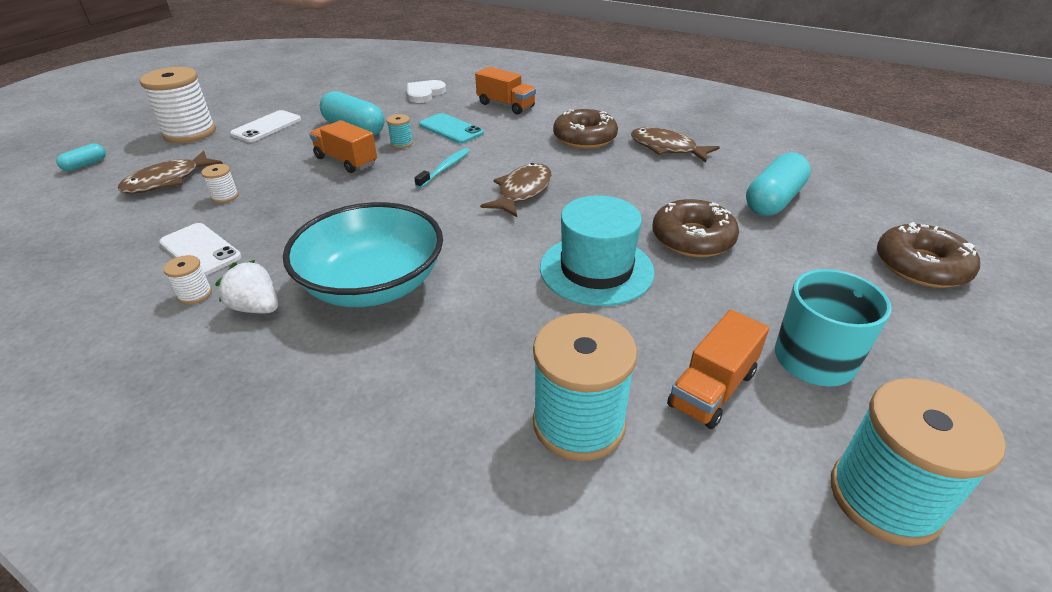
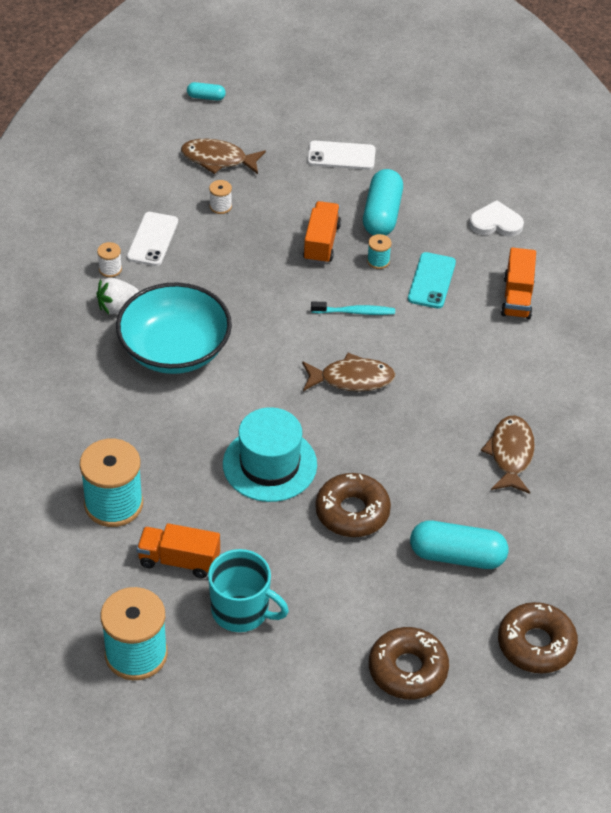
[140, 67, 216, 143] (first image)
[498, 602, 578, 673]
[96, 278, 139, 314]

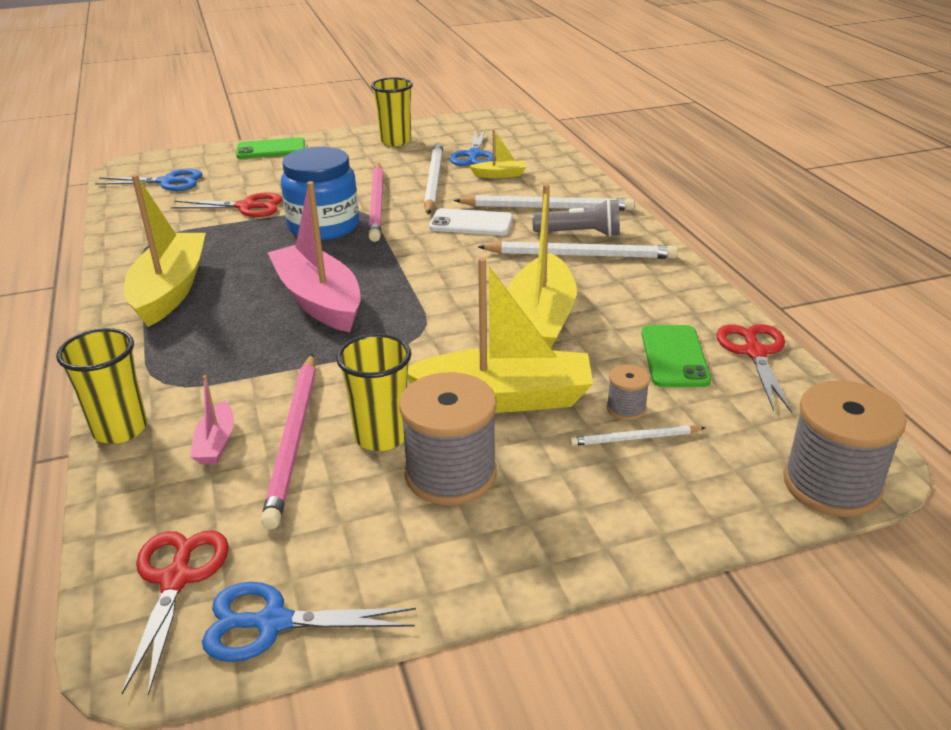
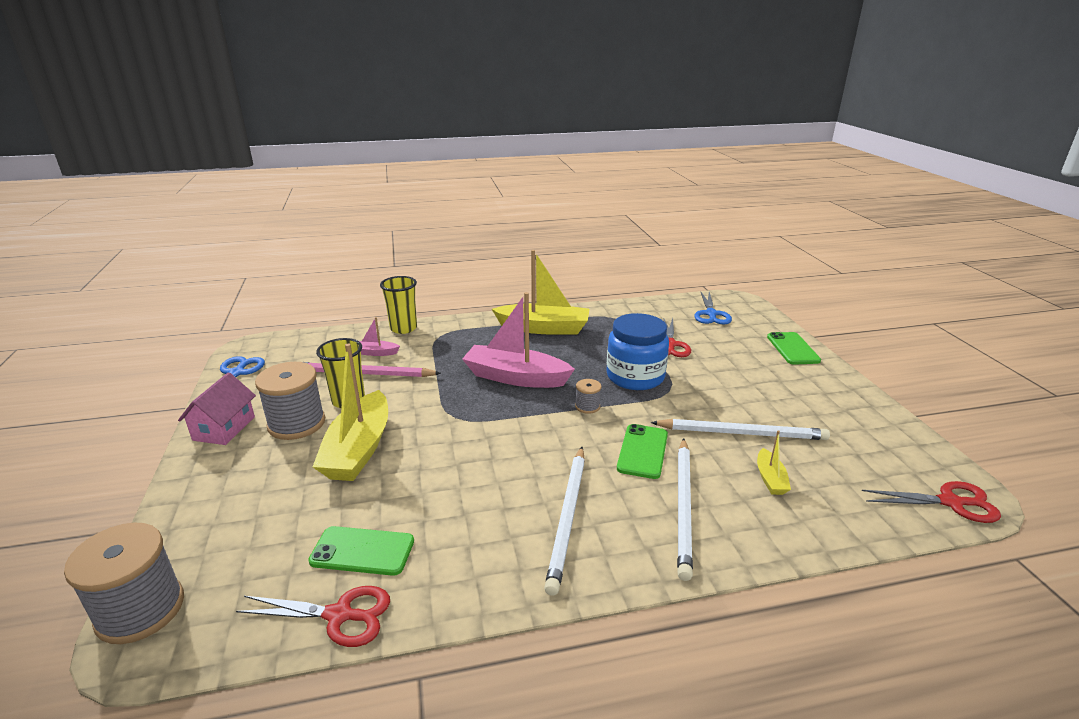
[371, 77, 413, 146] (first image)
[450, 128, 496, 166] (first image)
[368, 163, 384, 242] (first image)
[462, 292, 575, 388]
[507, 184, 577, 348] (first image)
[532, 199, 620, 237] (first image)
[617, 424, 668, 479]
[575, 379, 601, 414]
[570, 425, 706, 446] (first image)
[861, 481, 1001, 523]
[178, 372, 256, 445]

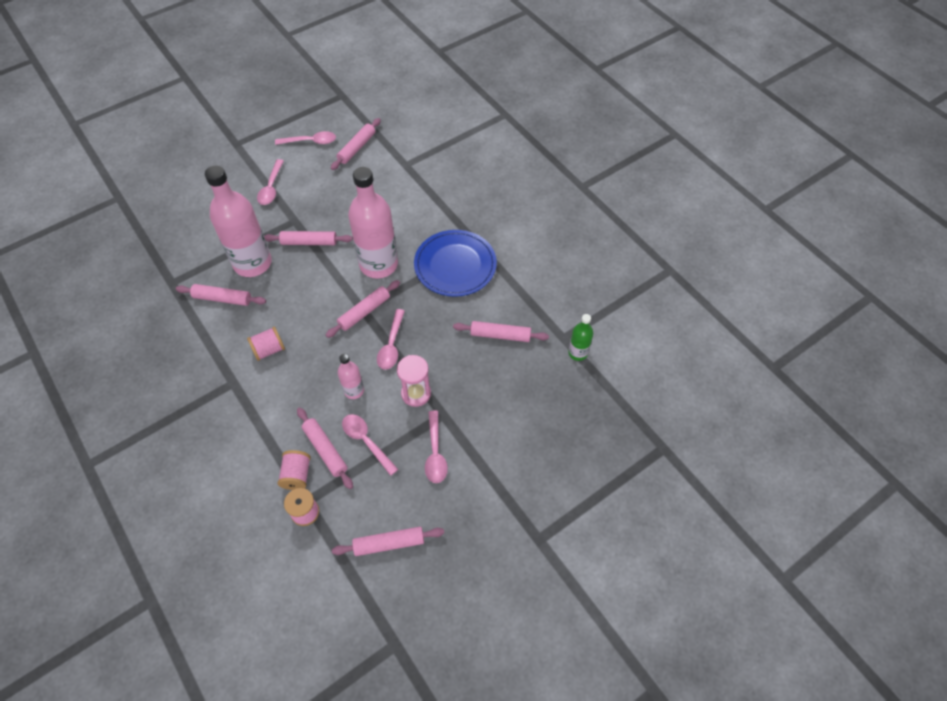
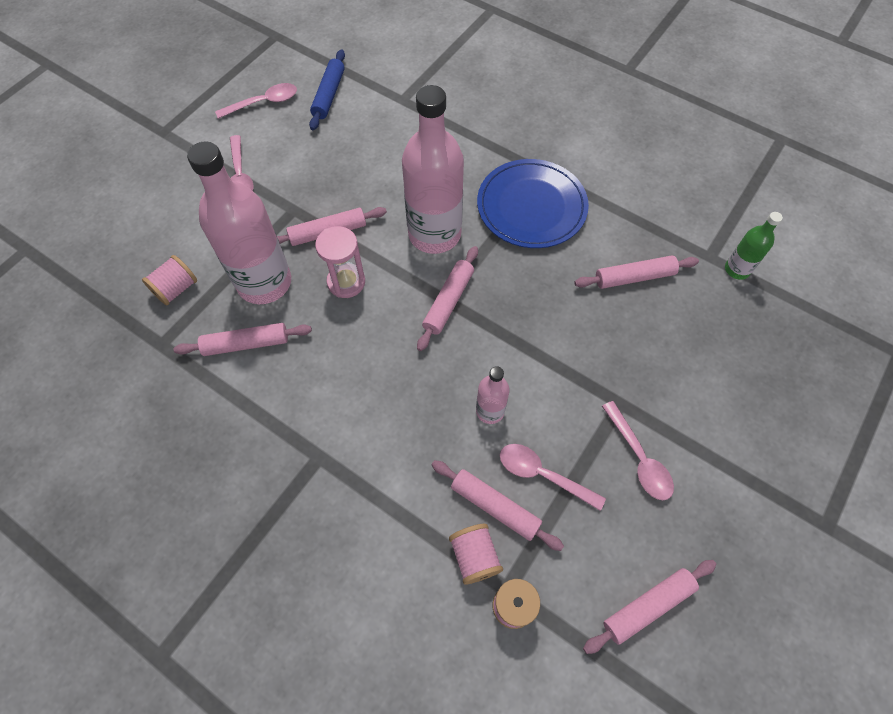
[309, 50, 345, 130]
[377, 309, 405, 370] (first image)
[142, 255, 197, 306]
[315, 226, 365, 298]

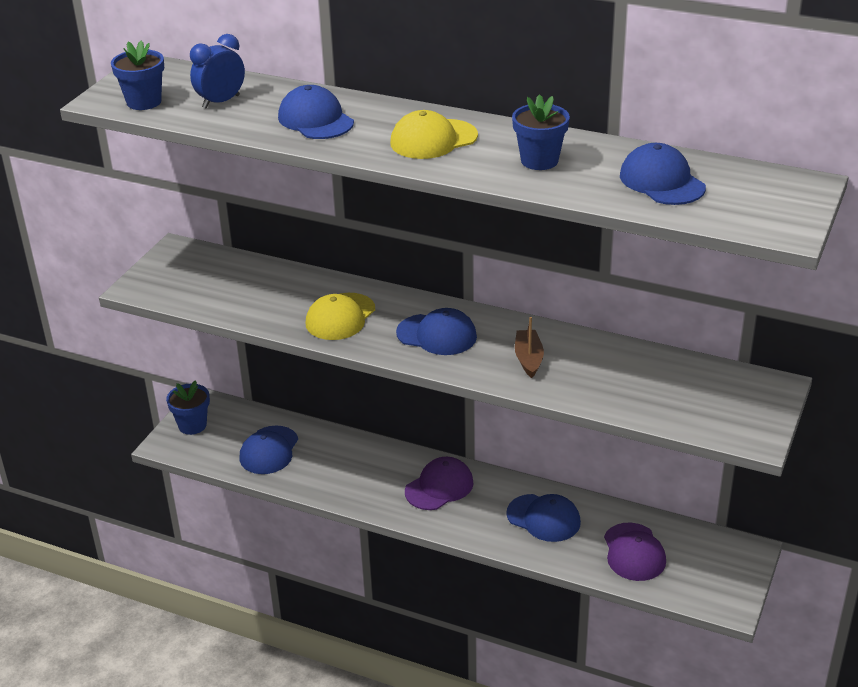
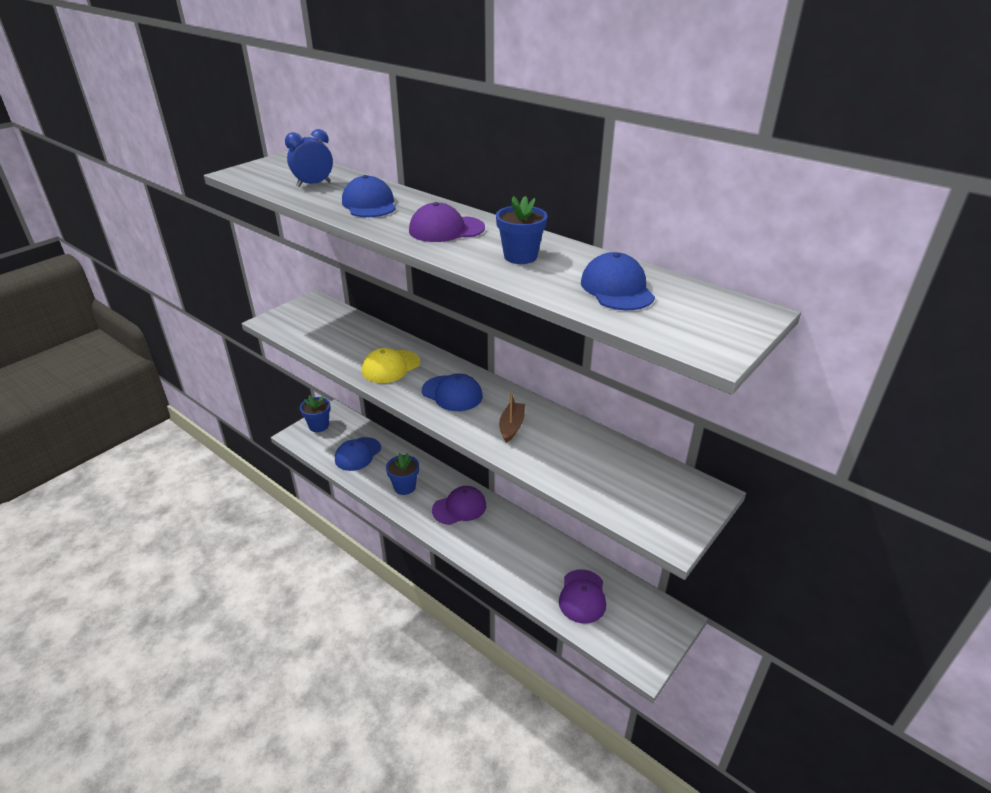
[386, 453, 419, 495]
[409, 202, 485, 242]
[506, 494, 581, 542] (first image)

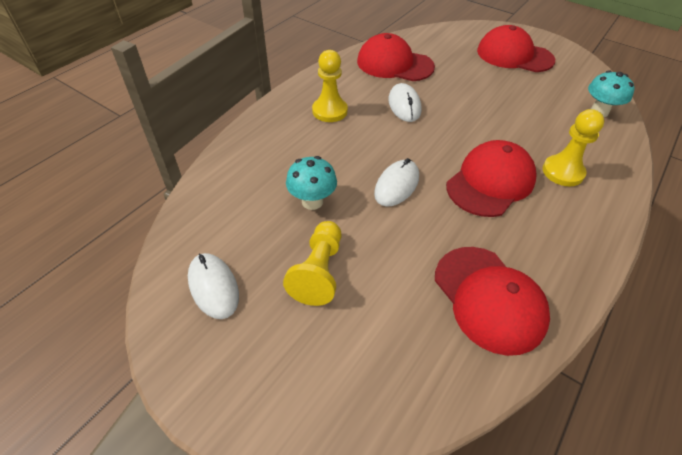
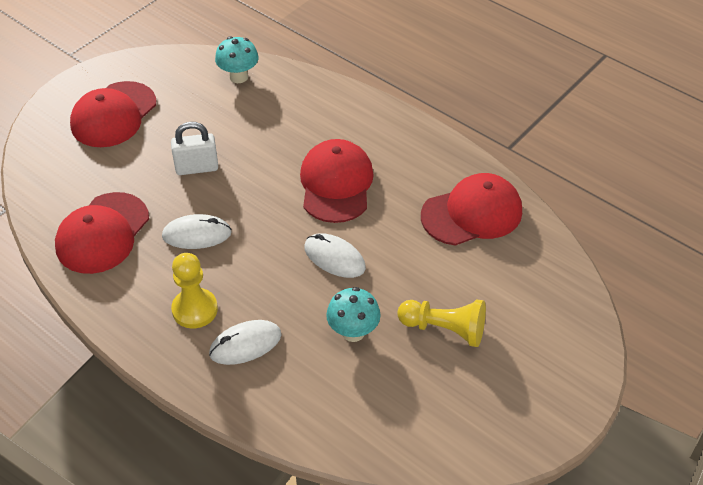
[543, 109, 604, 186] (first image)
[300, 139, 374, 223]
[209, 320, 281, 365]
[171, 122, 218, 175]

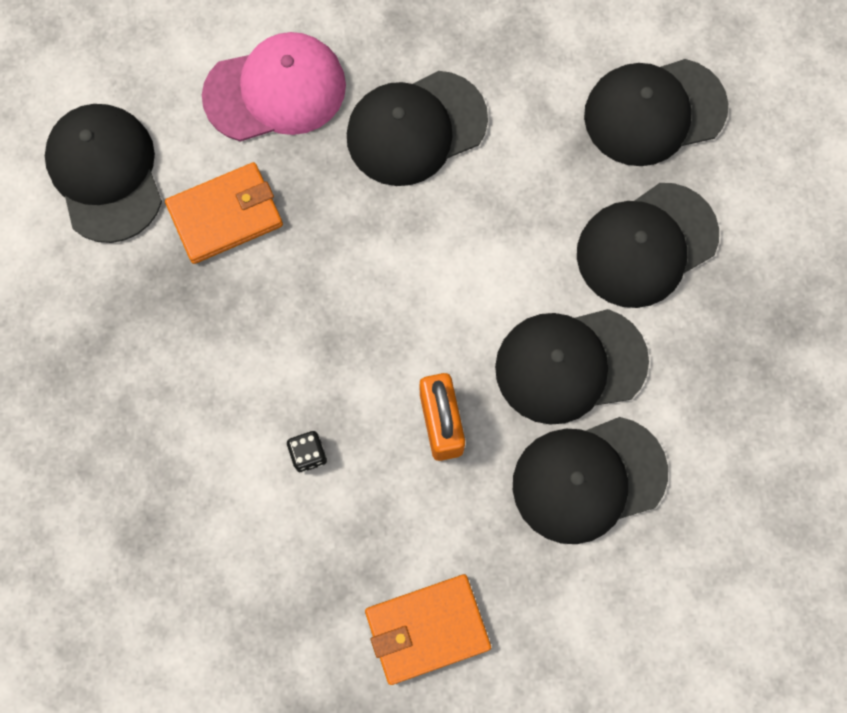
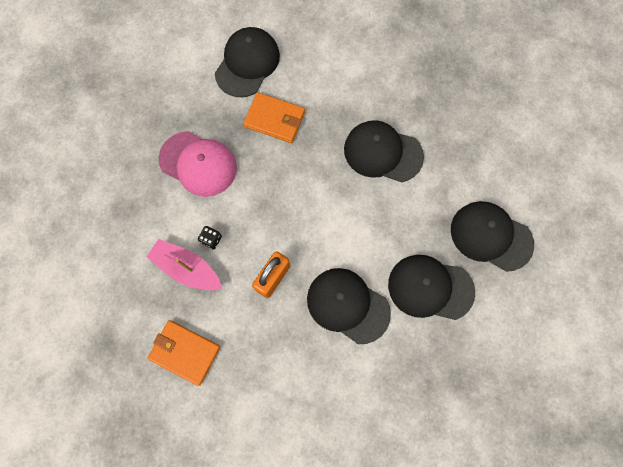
[159, 131, 237, 197]
[513, 417, 668, 544] (first image)
[147, 239, 222, 290]

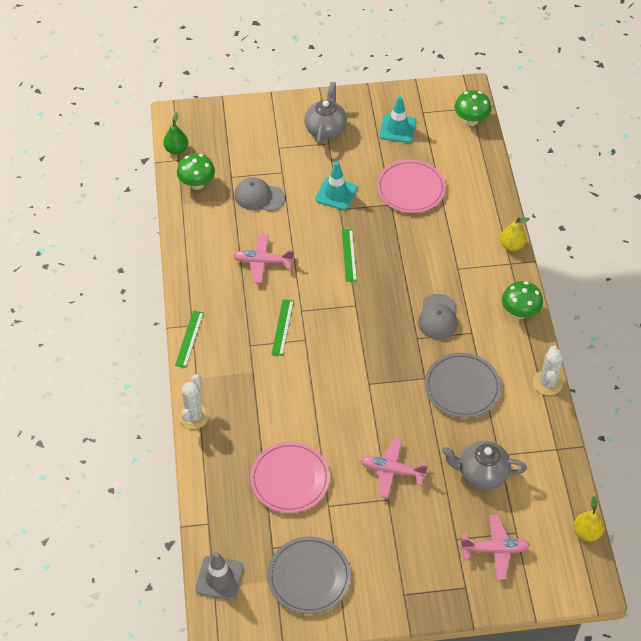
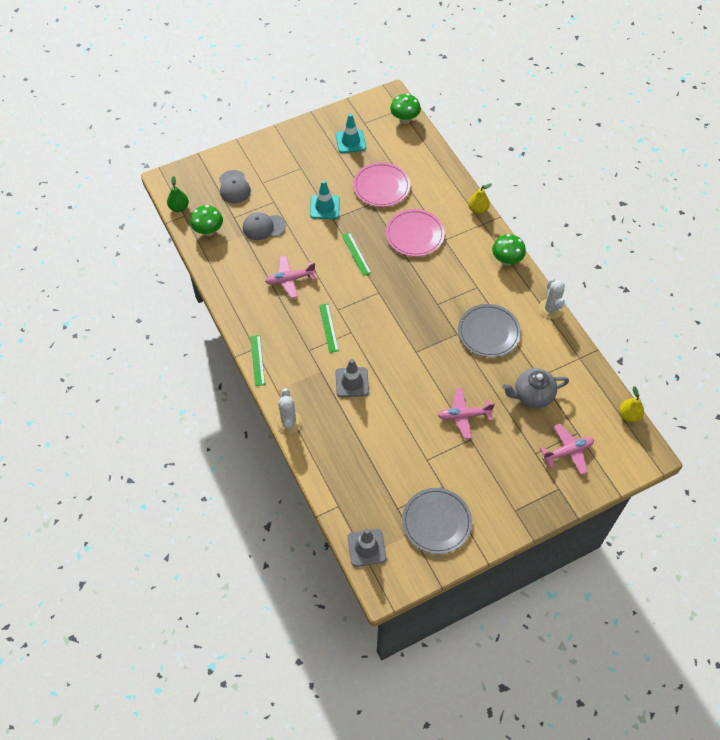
[304, 82, 347, 146] (first image)
[219, 170, 251, 203]
[386, 209, 445, 257]
[335, 359, 369, 397]

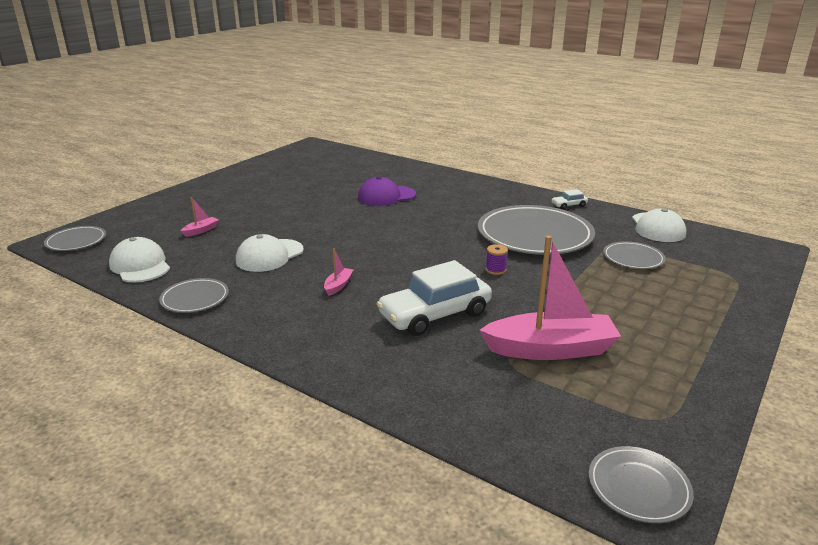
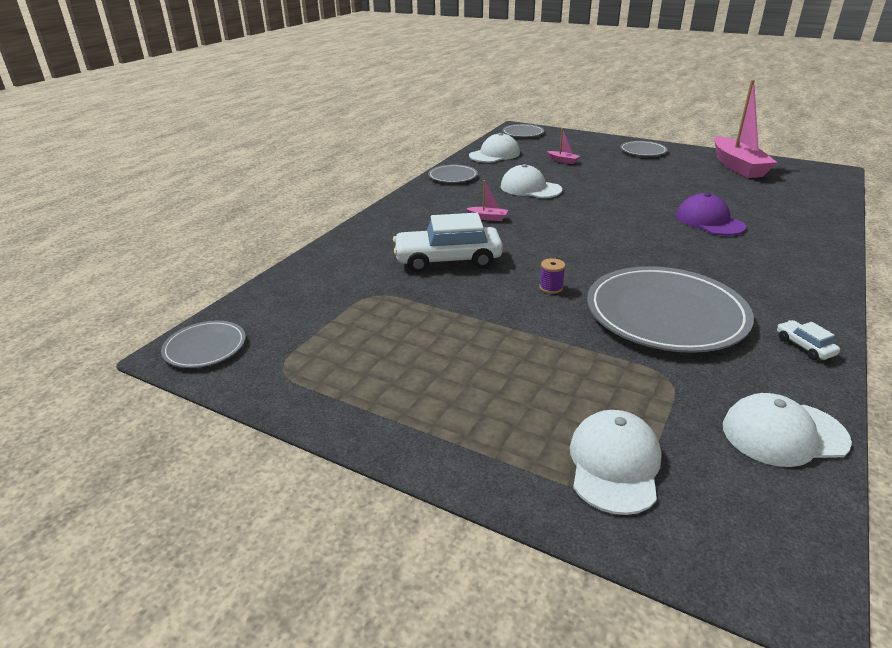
[715, 80, 777, 178]
[620, 141, 668, 156]
[393, 213, 503, 272]
[570, 410, 662, 515]

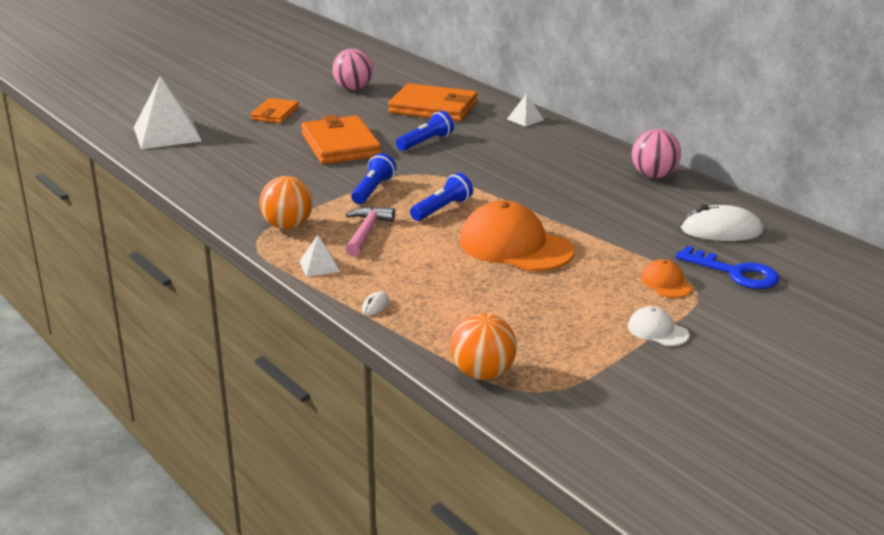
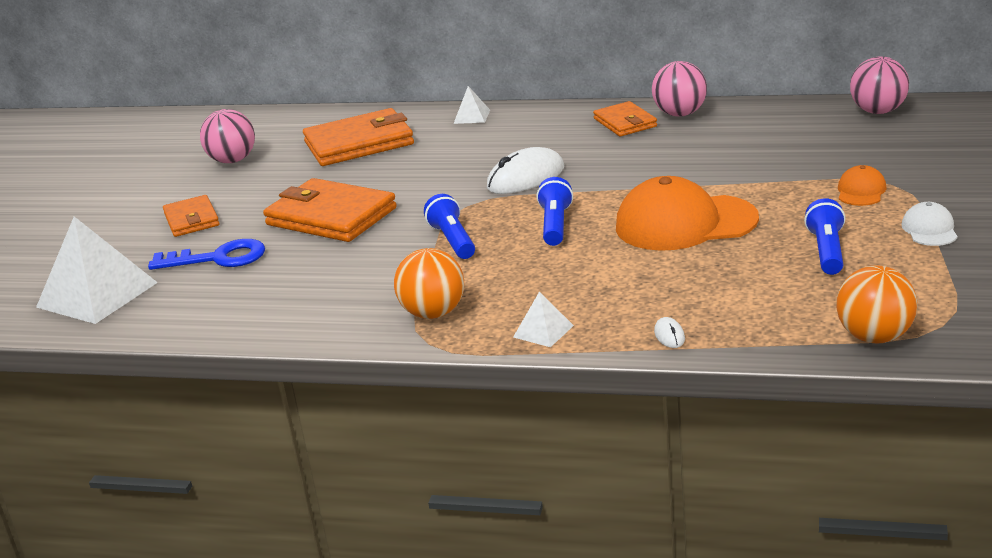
[804, 198, 845, 275]
[487, 147, 564, 194]
[345, 206, 395, 257] (first image)
[148, 239, 265, 270]
[838, 165, 887, 206]
[901, 202, 958, 246]
[850, 56, 909, 114]
[593, 101, 657, 137]

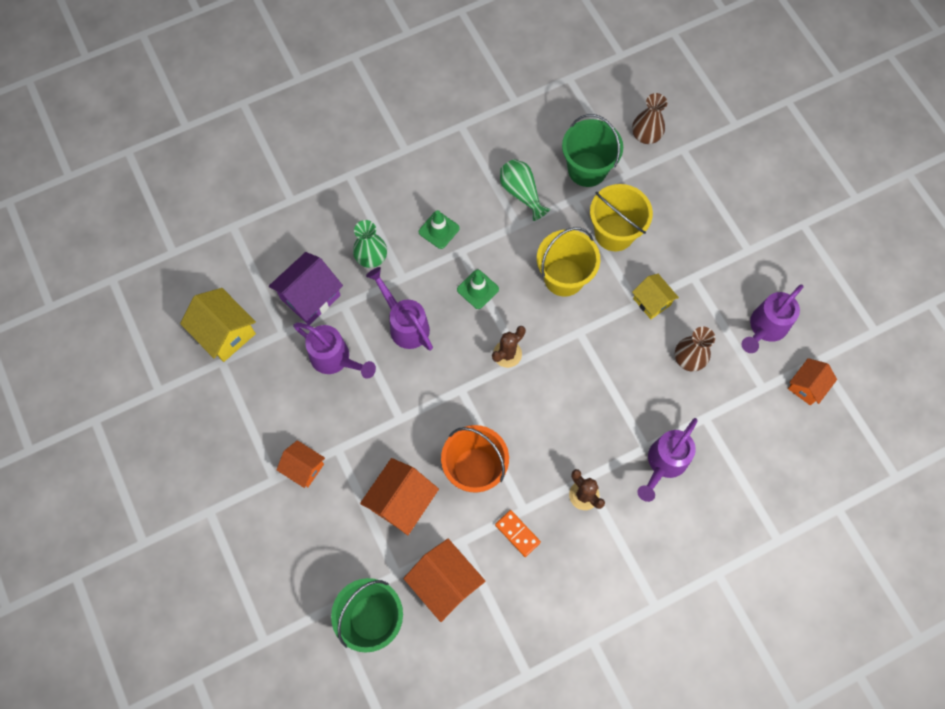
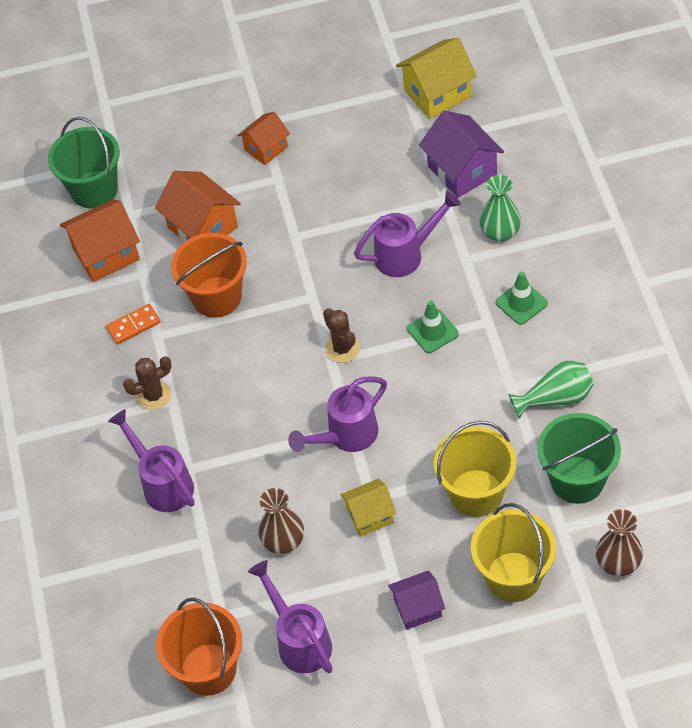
[471, 503, 556, 602]
[288, 376, 387, 452]
[156, 598, 242, 696]
[388, 570, 445, 630]

